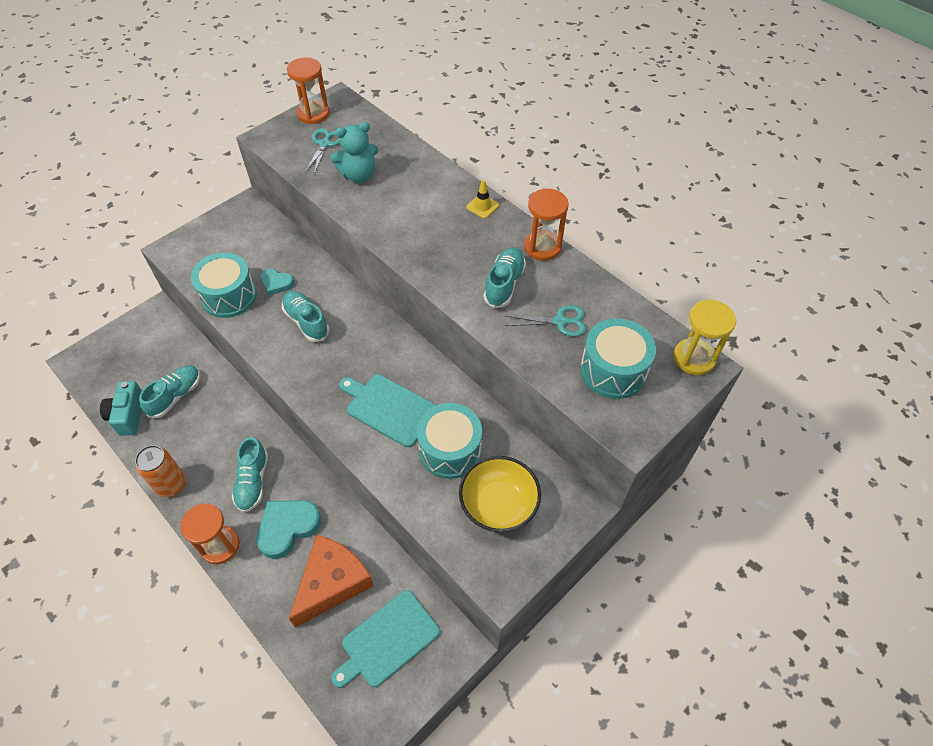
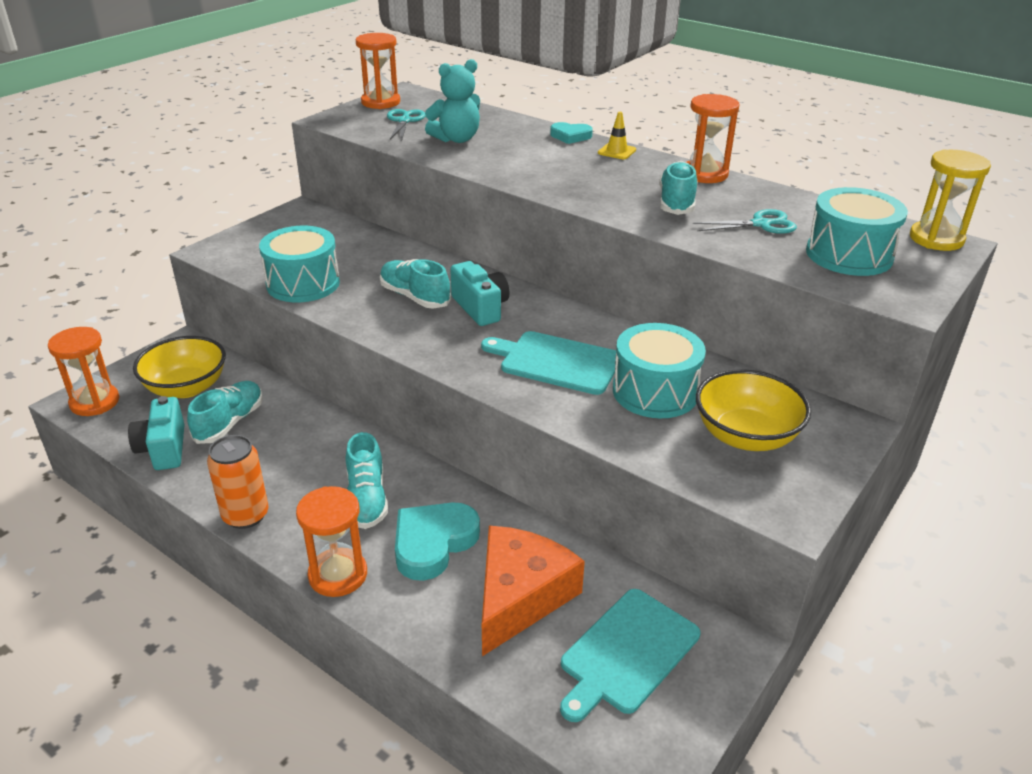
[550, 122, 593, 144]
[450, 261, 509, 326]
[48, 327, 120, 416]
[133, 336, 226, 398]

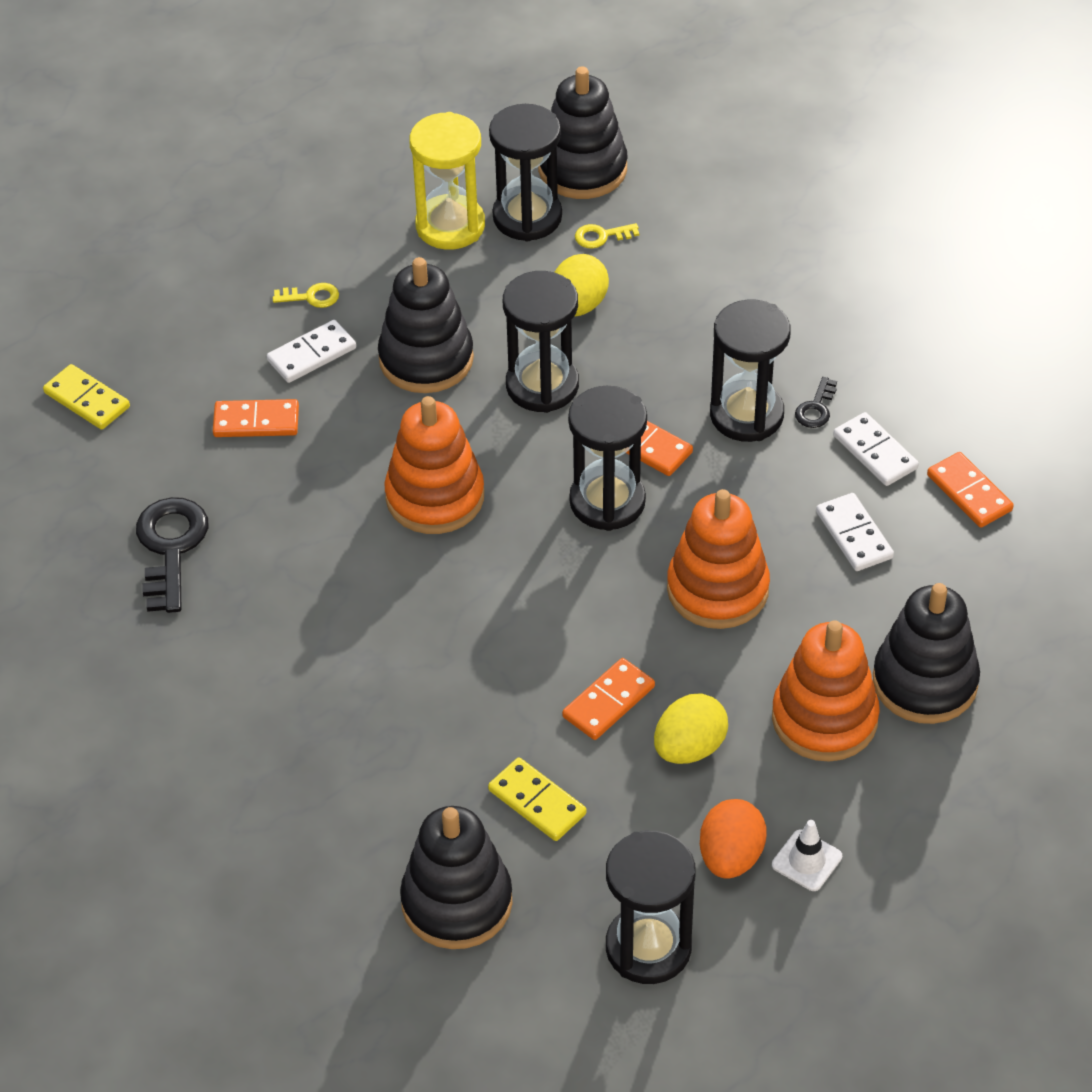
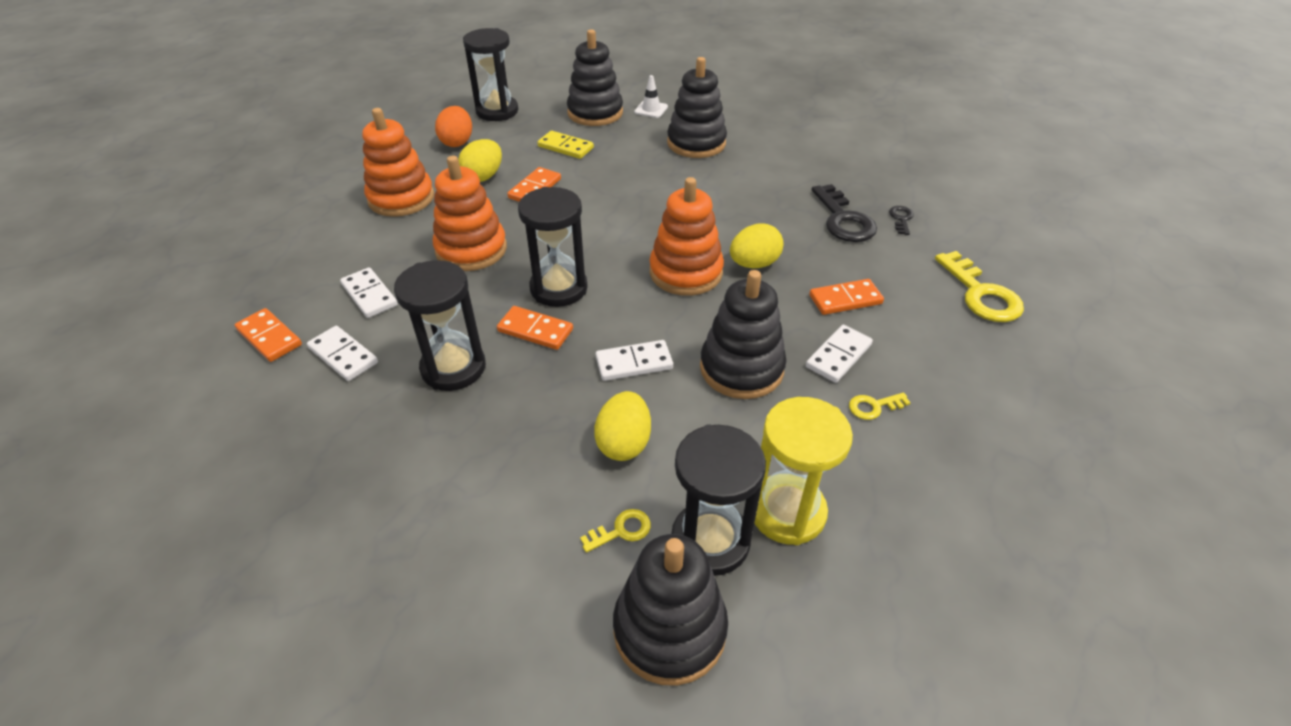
[596, 340, 673, 381]
[935, 251, 1024, 322]
[889, 206, 914, 235]
[667, 57, 727, 158]
[634, 75, 668, 118]
[730, 223, 783, 269]

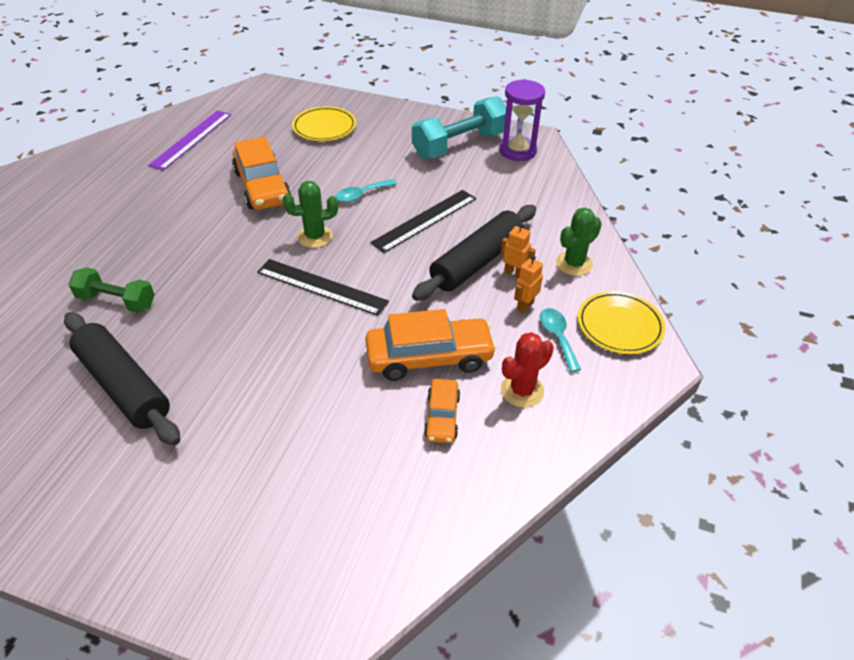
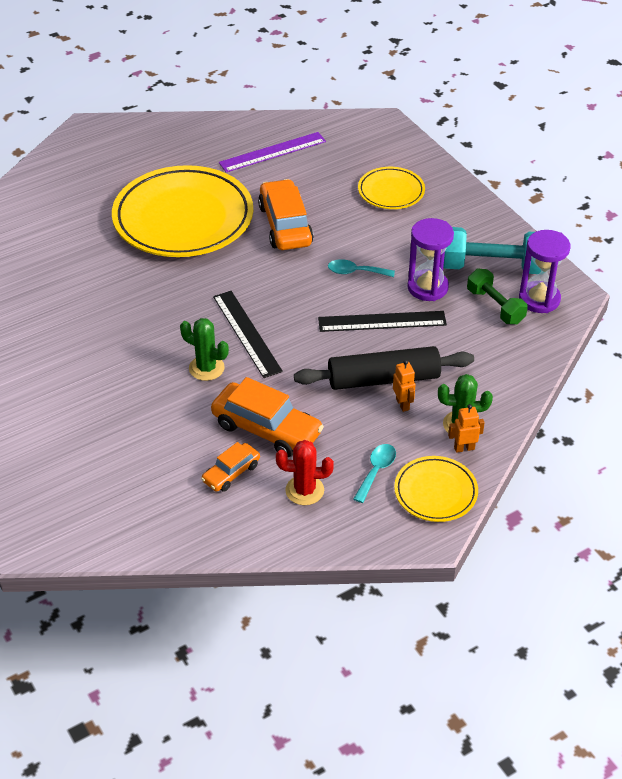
[258, 179, 314, 250]
[180, 318, 229, 381]
[448, 404, 485, 453]
[467, 269, 528, 324]
[64, 312, 180, 446] (first image)
[112, 165, 253, 257]
[407, 218, 454, 301]

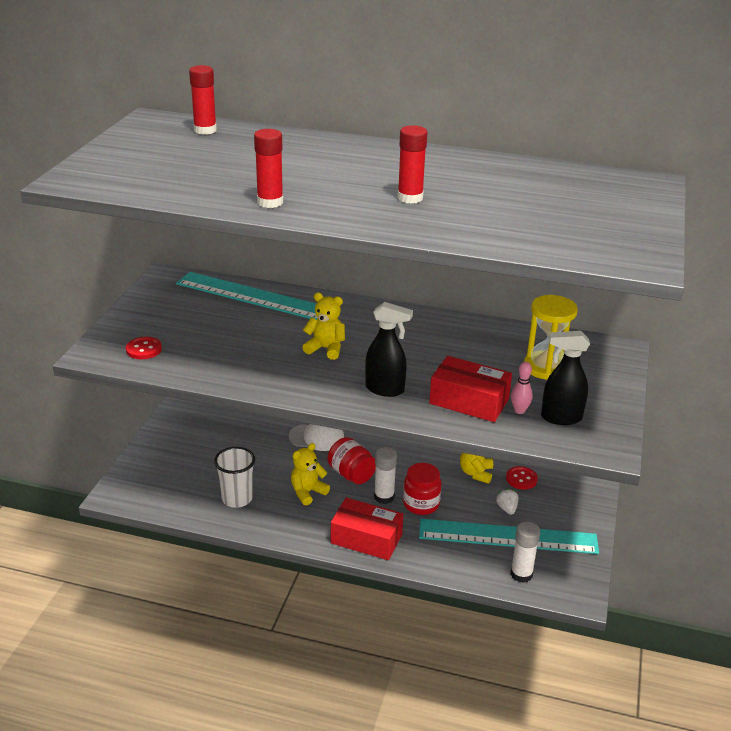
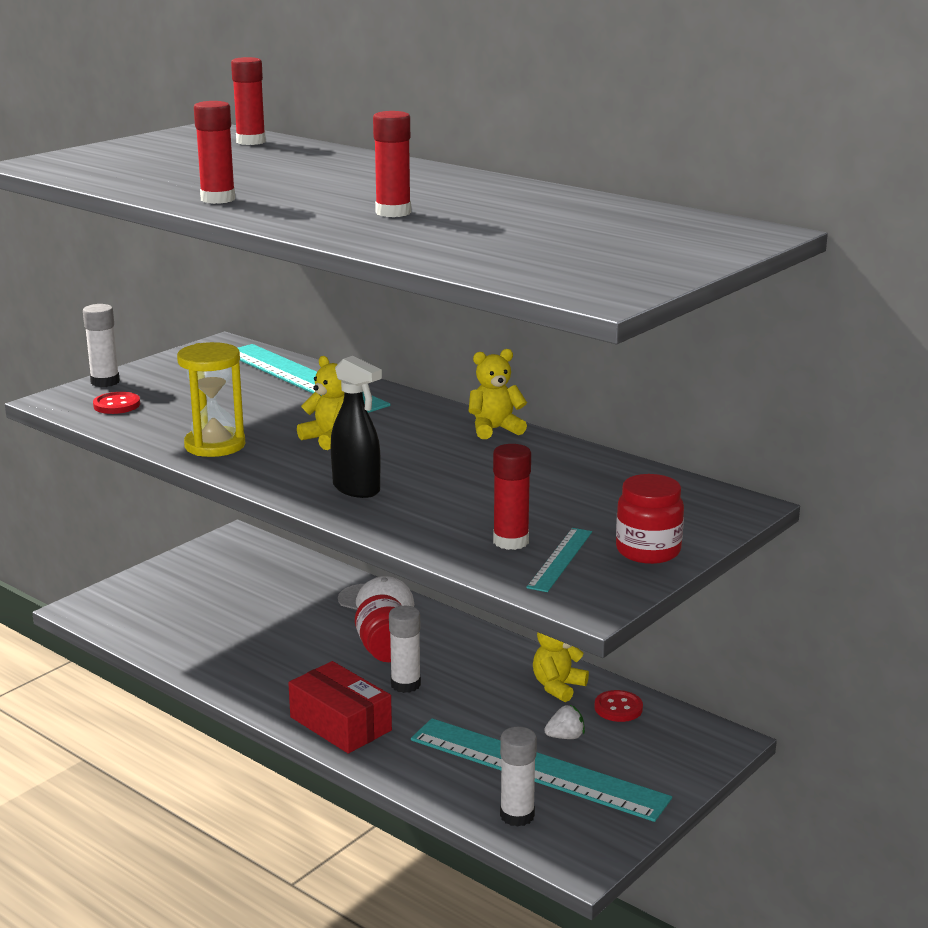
[177, 342, 245, 457]
[526, 528, 592, 592]
[429, 356, 512, 422] (first image)
[493, 444, 531, 550]
[469, 349, 527, 439]
[214, 447, 255, 508] (first image)
[616, 474, 684, 564]
[544, 705, 585, 739]
[83, 304, 120, 387]

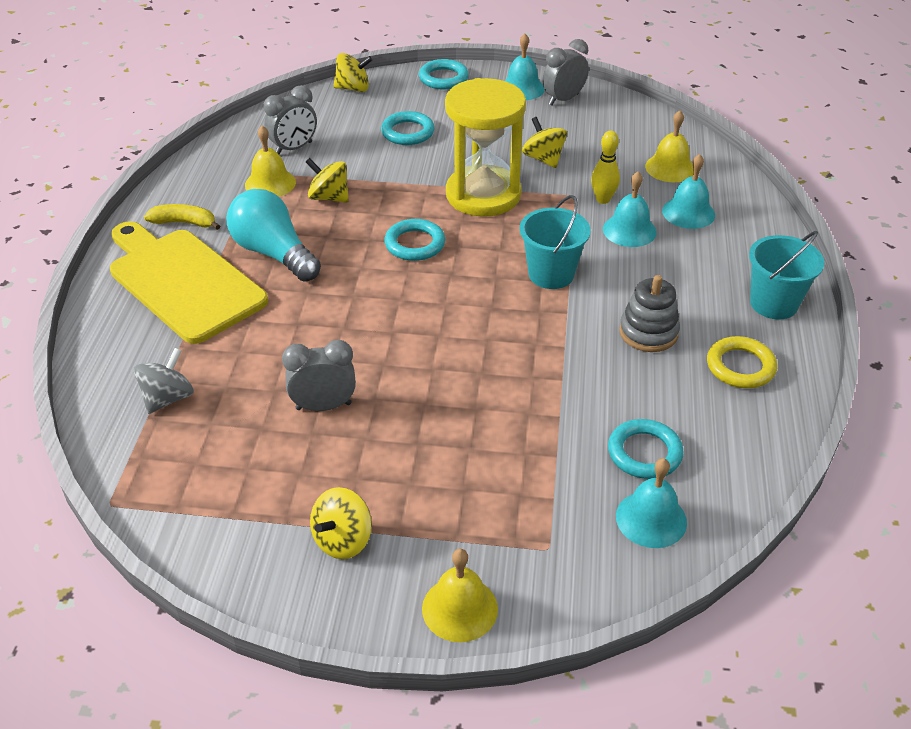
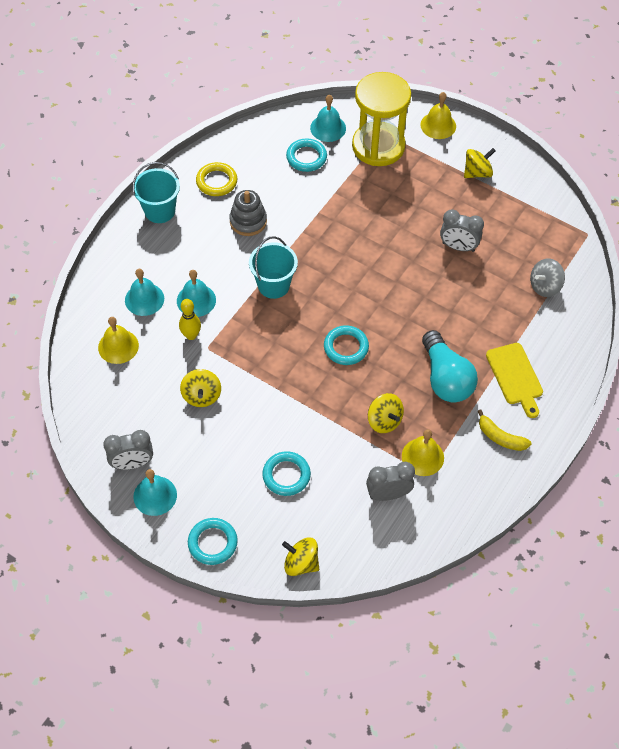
[352, 72, 411, 166]
[486, 343, 543, 418]

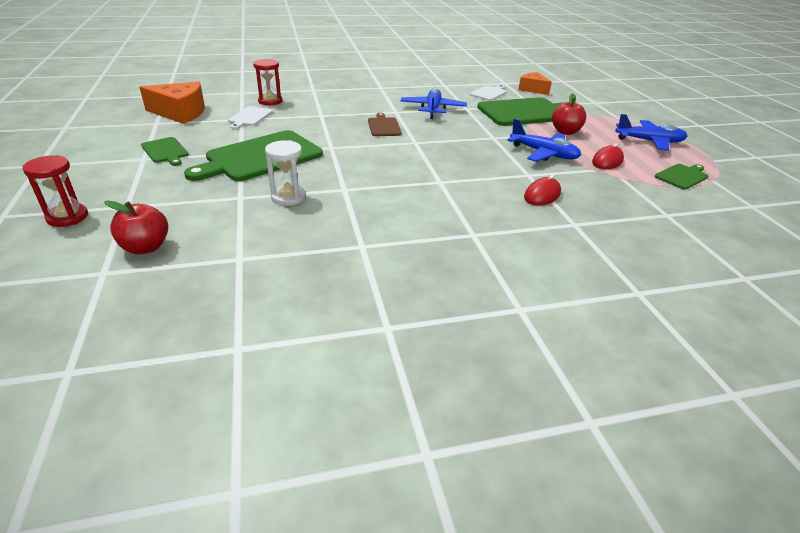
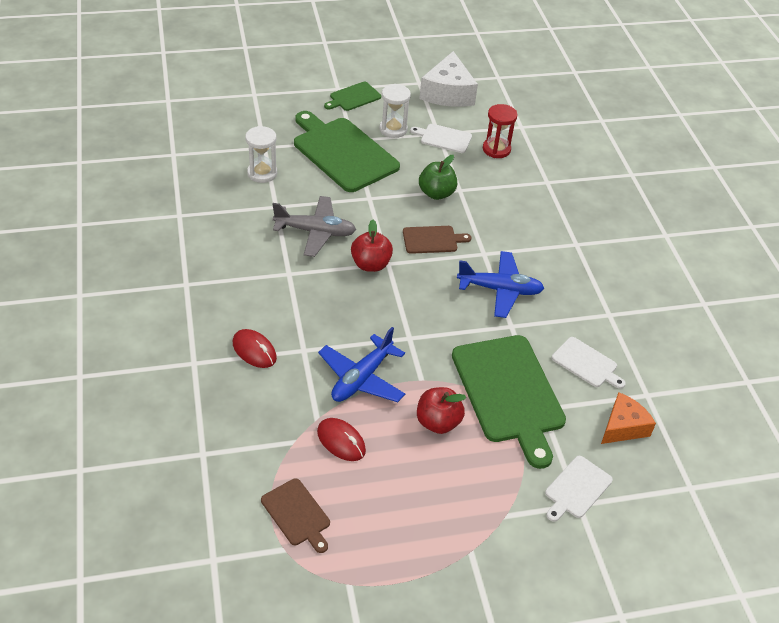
[419, 51, 478, 107]
[615, 114, 688, 151] (first image)
[23, 155, 88, 227] (first image)
[261, 478, 330, 553]
[351, 220, 393, 272]
[379, 84, 411, 138]
[419, 155, 457, 200]
[272, 196, 356, 257]
[545, 456, 613, 522]

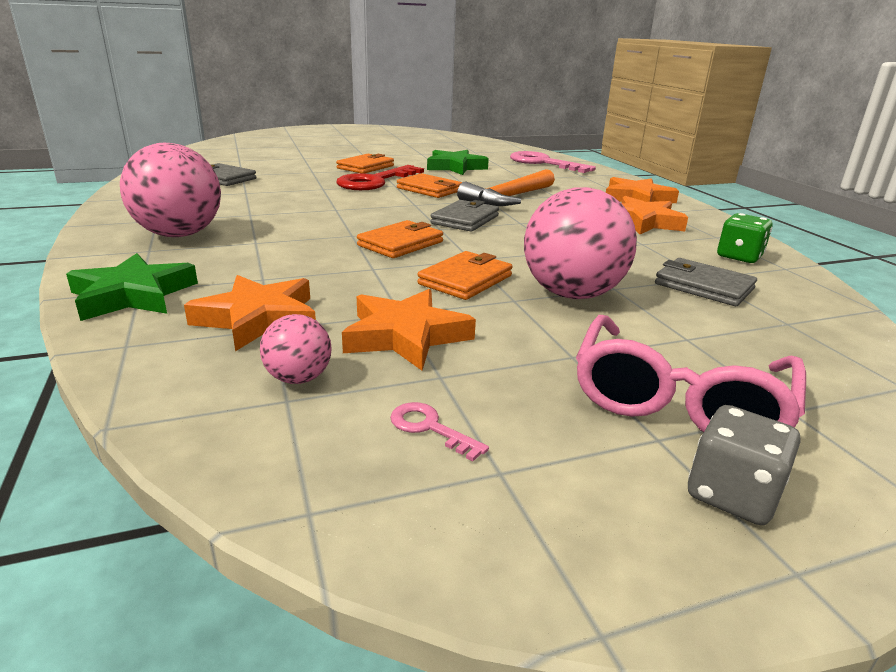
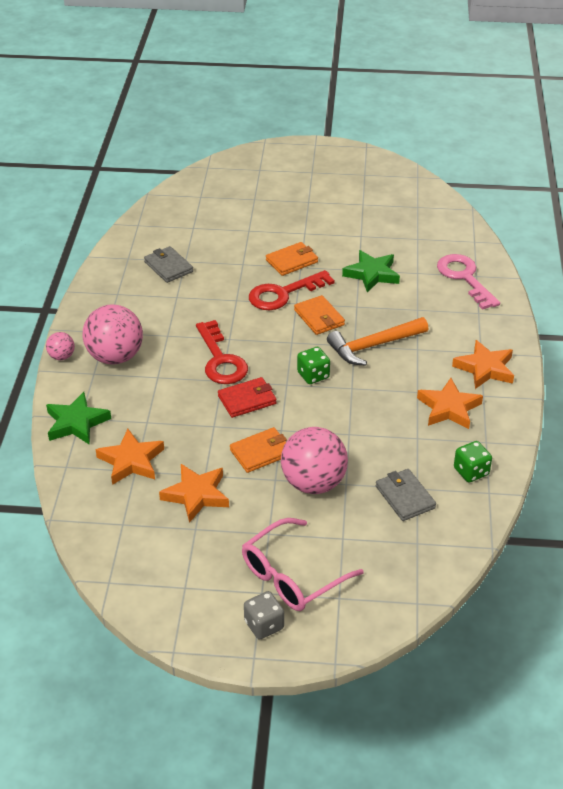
[297, 347, 330, 384]
[218, 377, 277, 418]
[46, 332, 75, 360]
[390, 402, 489, 461] (first image)
[196, 320, 248, 384]

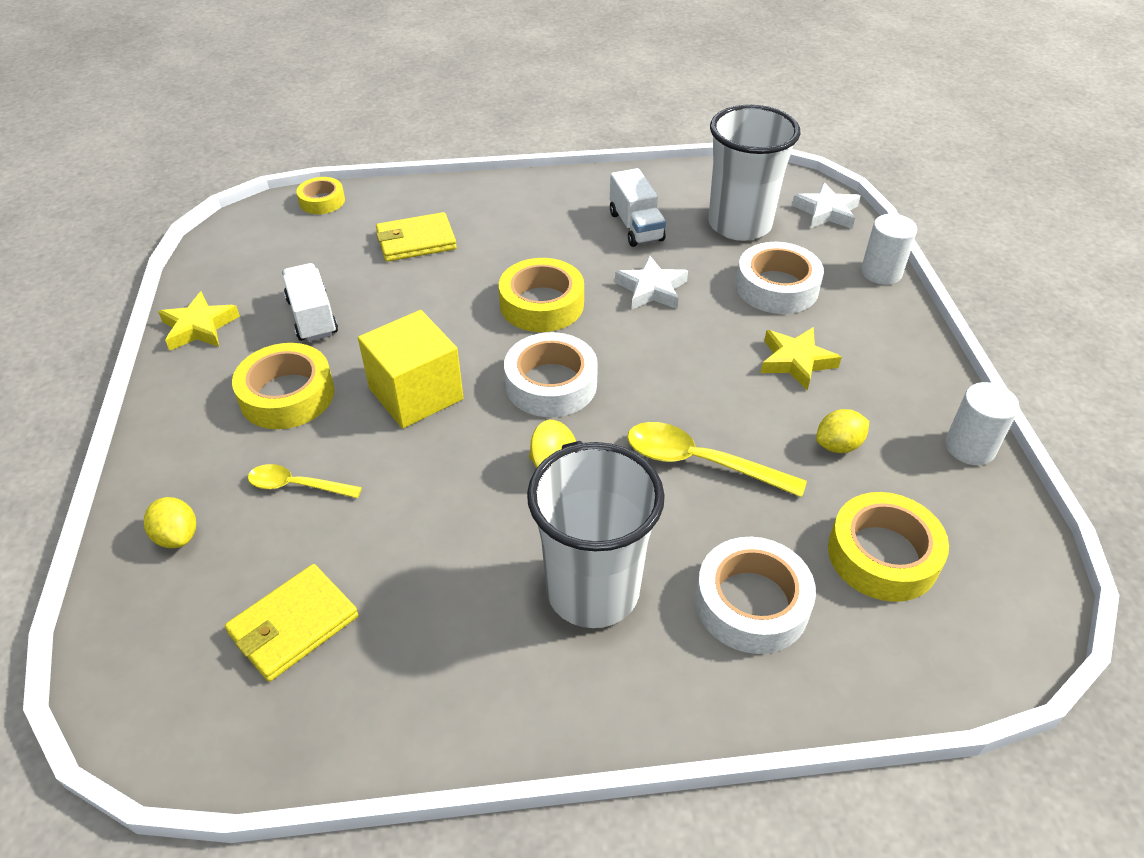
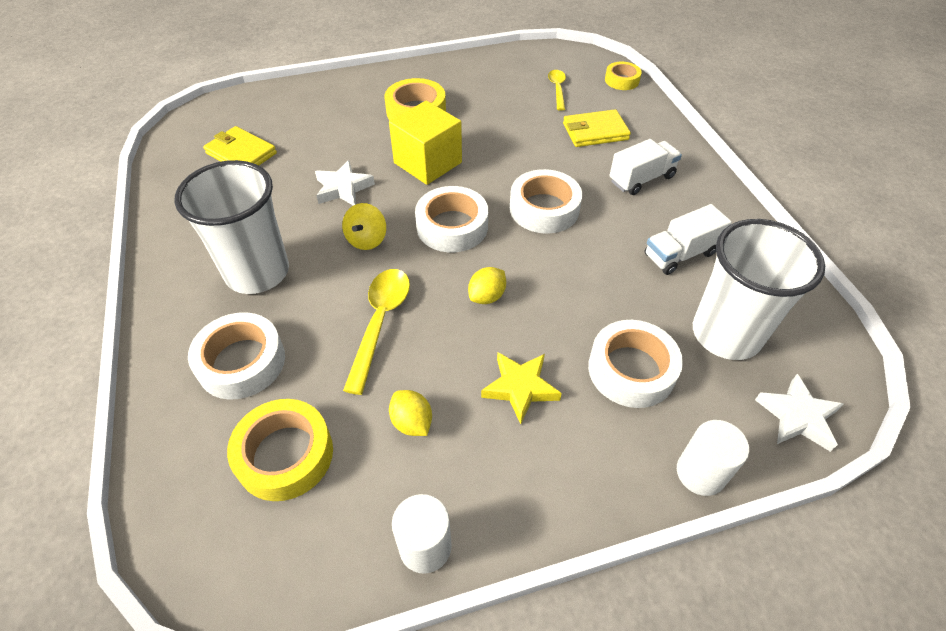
[563, 109, 631, 147]
[315, 160, 375, 205]
[510, 169, 582, 234]
[609, 139, 682, 195]
[158, 291, 240, 351] (first image)
[548, 70, 566, 111]
[468, 267, 506, 304]

